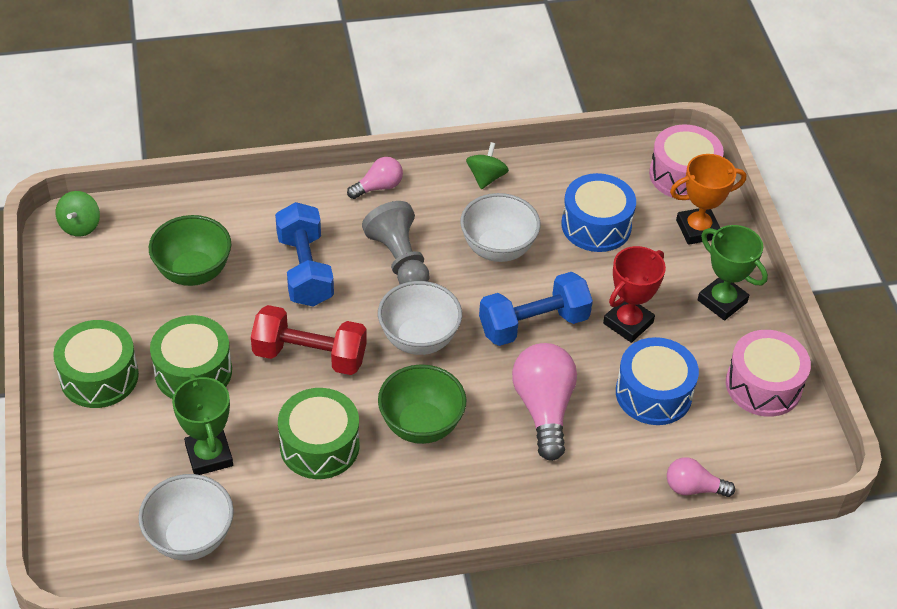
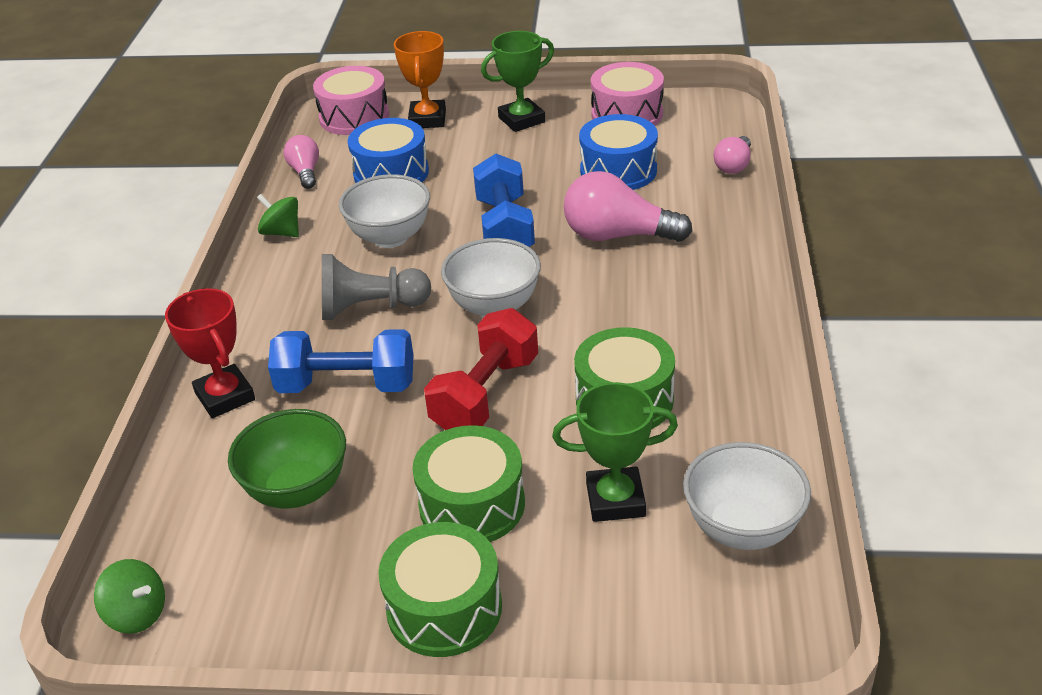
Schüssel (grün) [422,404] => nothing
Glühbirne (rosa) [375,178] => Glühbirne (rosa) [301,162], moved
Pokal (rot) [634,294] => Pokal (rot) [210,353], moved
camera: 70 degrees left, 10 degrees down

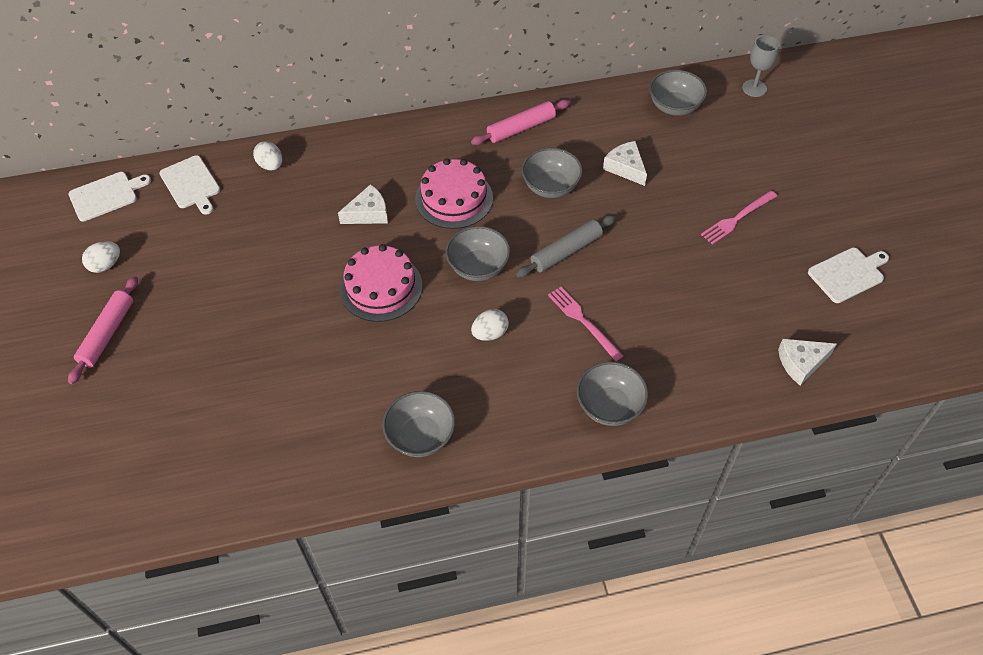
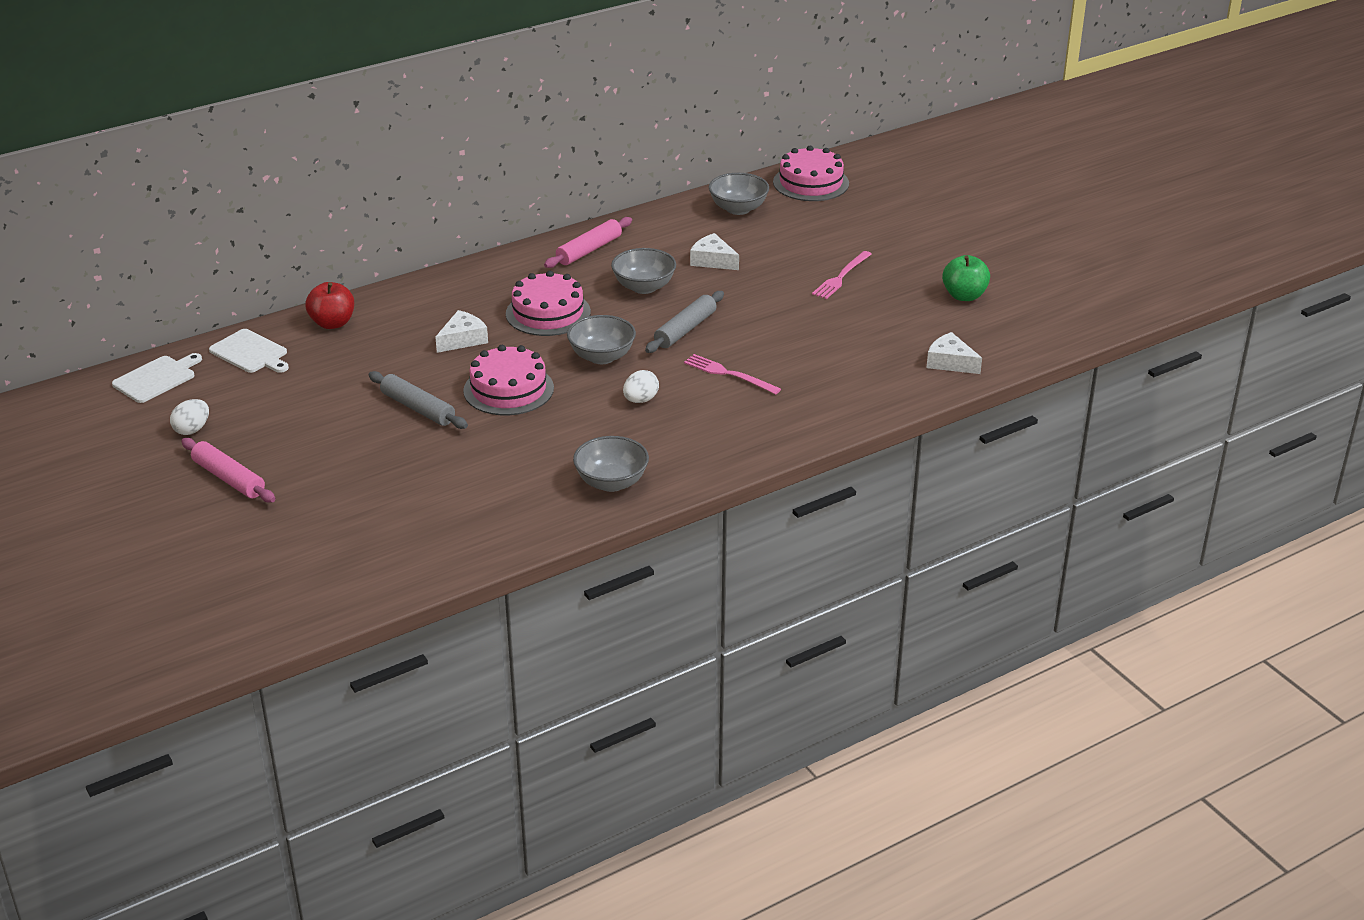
Schüssel (grau) [612,394] => nothing
nothing => Nudelholz (grau) [418,400]
Ei (weiß) [267,155] => Apfel (rot) [330,305]
Kelch (grau) [761,66] => Kuchen (rosa) [811,173]
Schneidebrett (weiß) [848,275] => Apfel (grün) [966,278]
Nudelholz (rosa) [103,330] => Nudelholz (rosa) [228,470], 45 degrees counterclockwise
Käse (weiß) [807,362] => Käse (weiß) [954,353], 75 degrees clockwise
camera: 20 degrees left, 20 degrees down

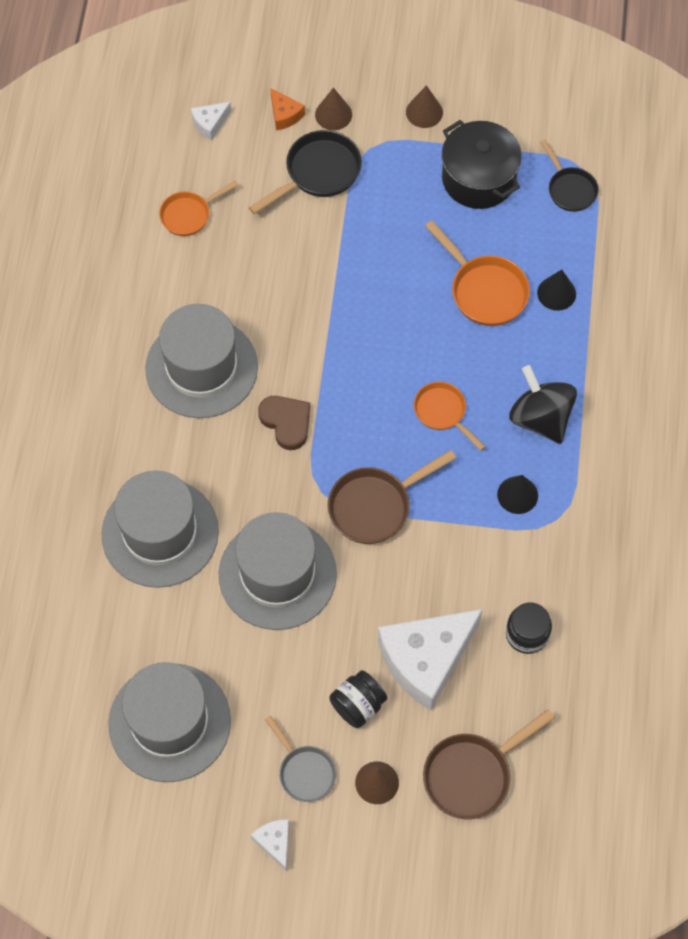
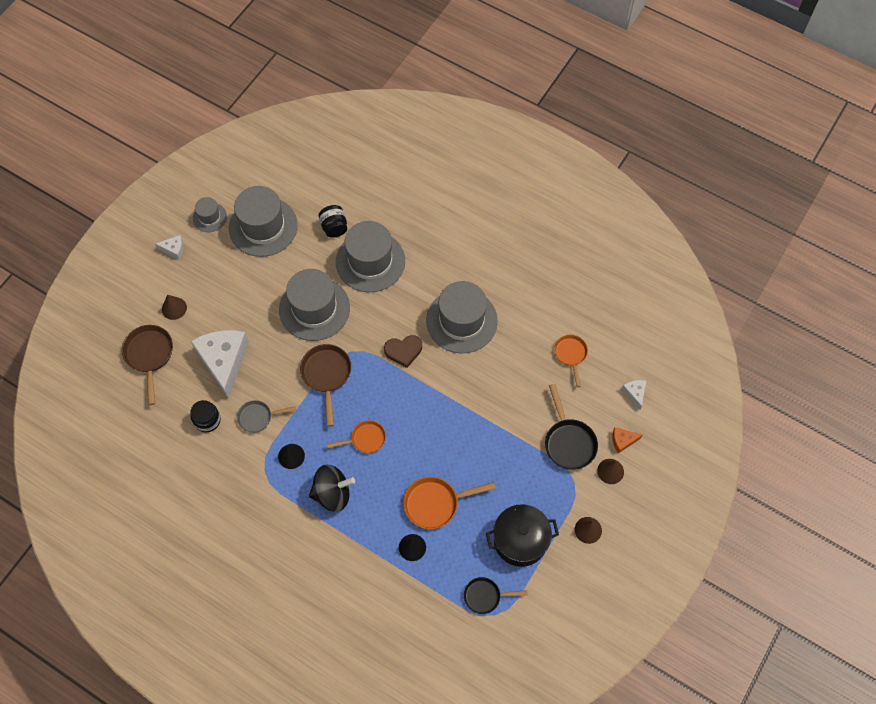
nothing => Hut (grau) [210,214]
Pfanne (grau) [300,758] => Pfanne (grau) [266,416], moved
Einmachglas (schwarz) [358,699] => Einmachglas (schwarz) [333,221], moved
camera: 115 degrees right, 0 degrees up

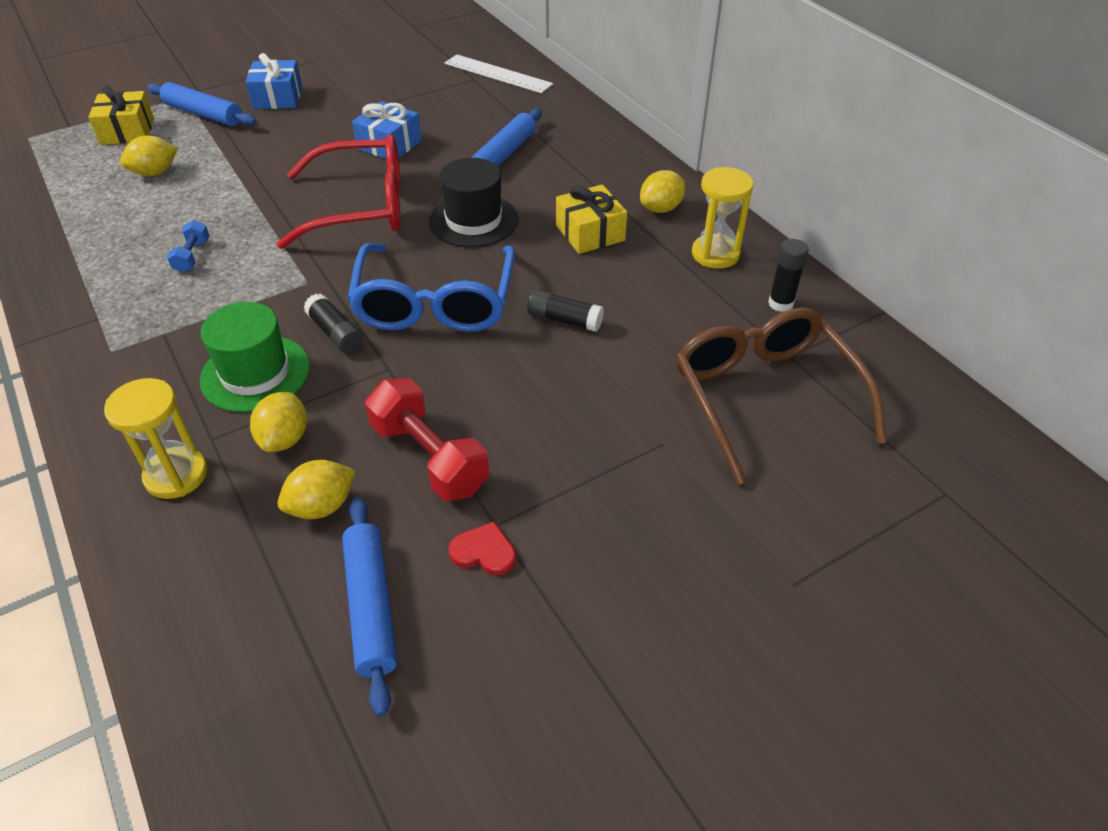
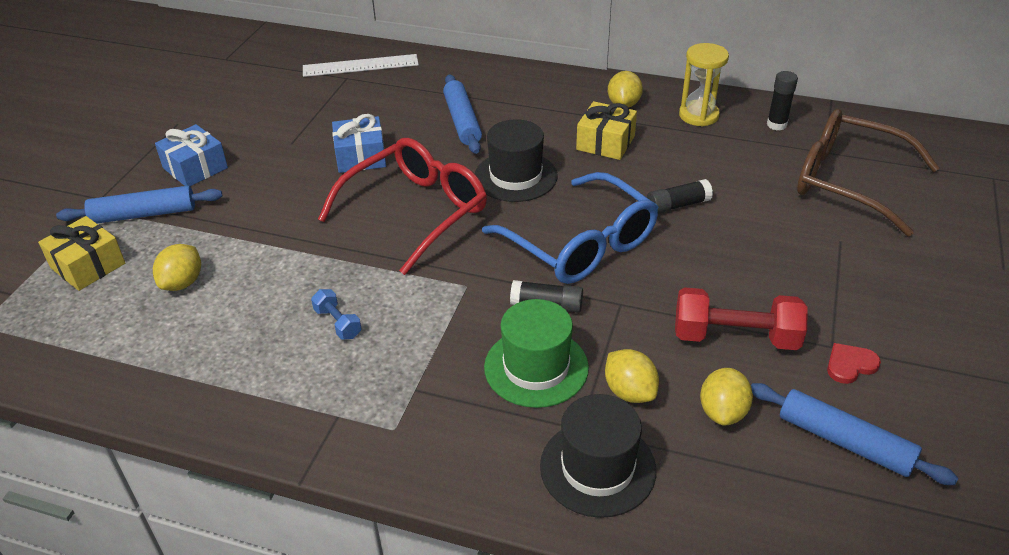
Sanduhr (gelb) [155,438] => Hut (schwarz) [598,456]
camera: 40 degrees left, 5 degrees down

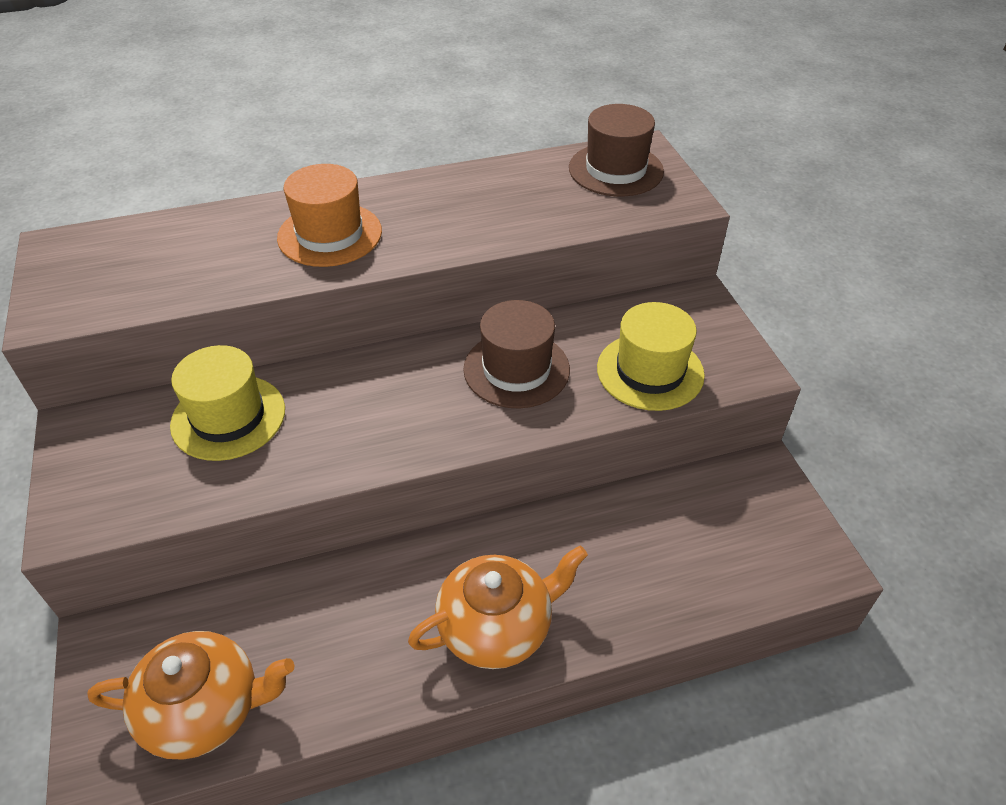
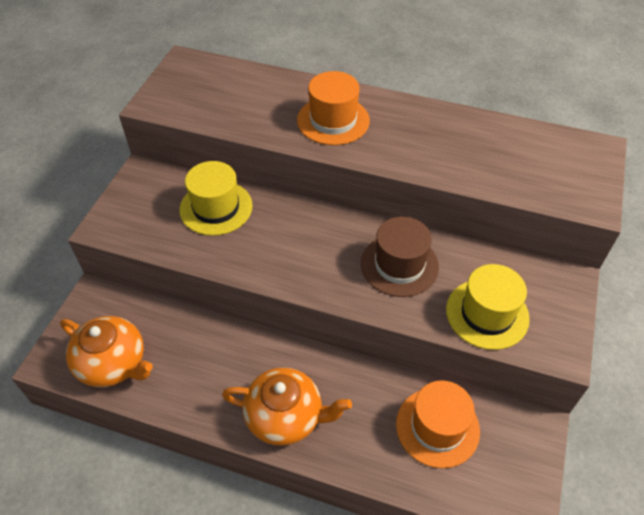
Hut (braun) [616,150] => nothing
nothing => Hut (orange) [438,424]
camera: 35 degrees right, 5 degrees up

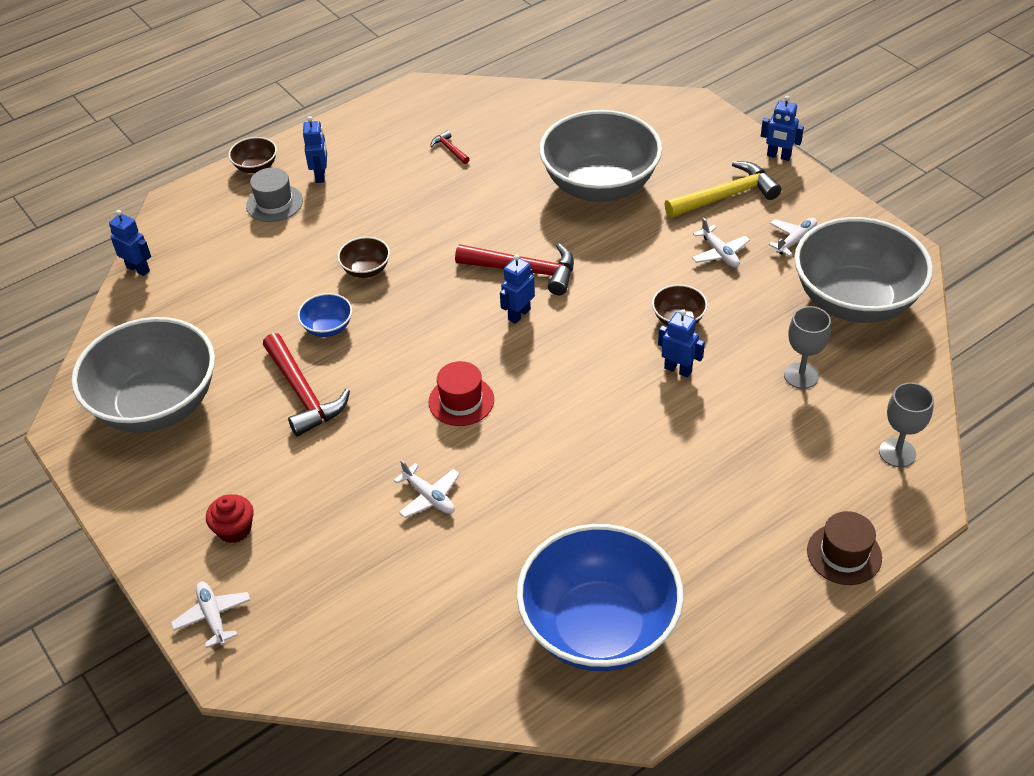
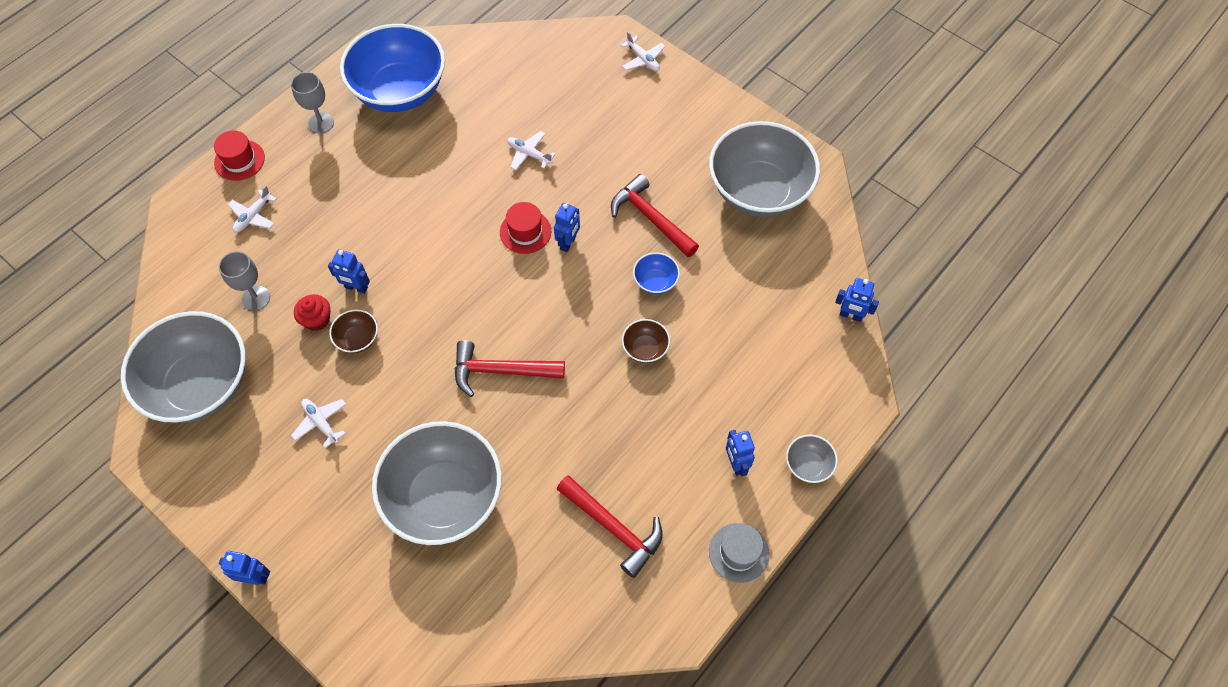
Hammer (gelb) [723,189] => nothing
Muffin (rot) [229,518] => Muffin (rot) [312,312], moved
Hut (grau) [274,195] => Hut (grau) [739,553], moved
Roboter (blau) [517,289] => Roboter (blau) [567,227], moved
Flugzeug (weiß) [793,237] => Flugzeug (weiß) [252,209], moved
Kelch (grau) [906,425] => Kelch (grau) [312,102], moved
Schüssel (braun) [252,155] => Schüssel (grau) [812,459]
Hut (braun) [844,548] => Hut (rot) [239,155]
Hammer (rot) [450,147] => Hammer (rot) [609,526], x2.17
camera: 165 degrees right, 15 degrees up

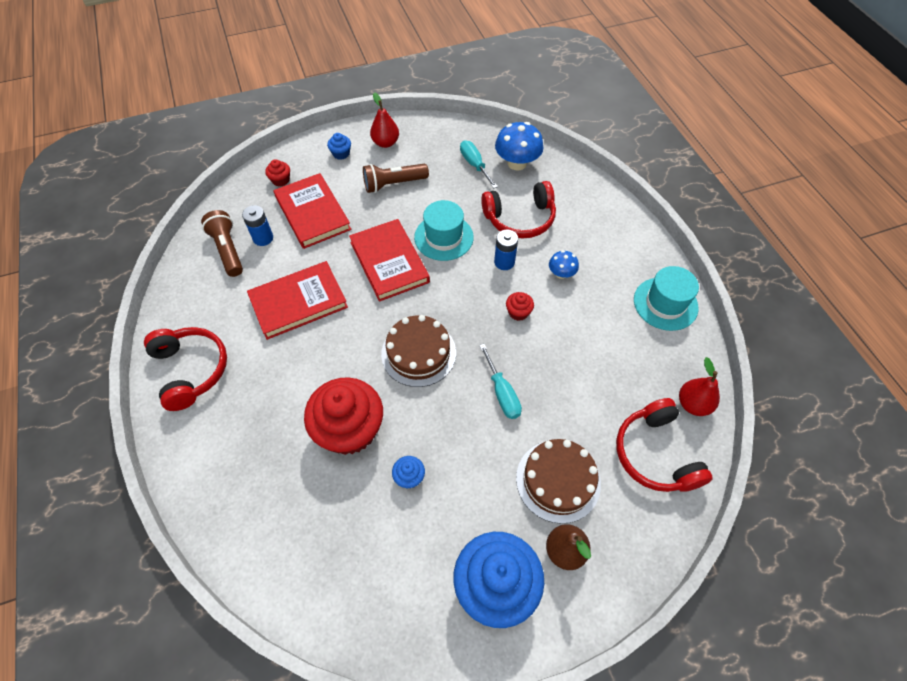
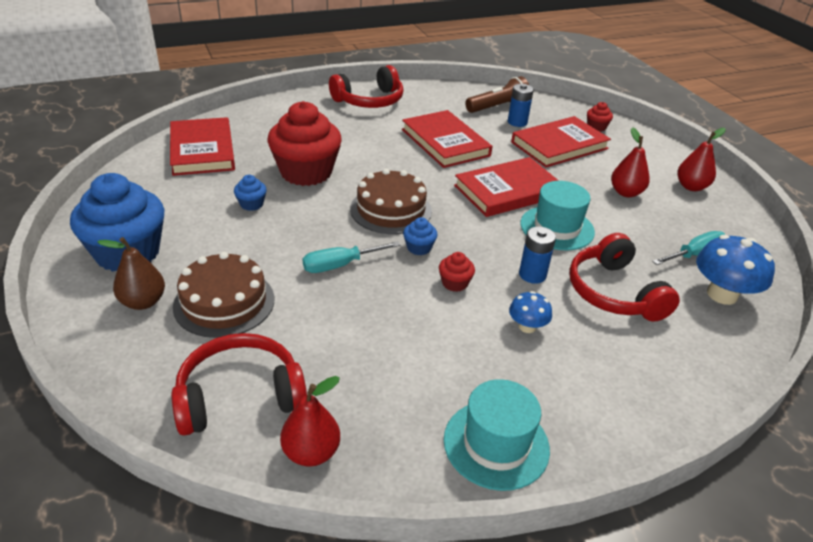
nothing => Buch (rot) [202,146]
Muffin (blau) [339,146] => Muffin (blau) [420,236], moved
Taschenlampe (braun) [396,178] => Birne (rot) [630,162]
camera: 85 degrees right, 20 degrees down

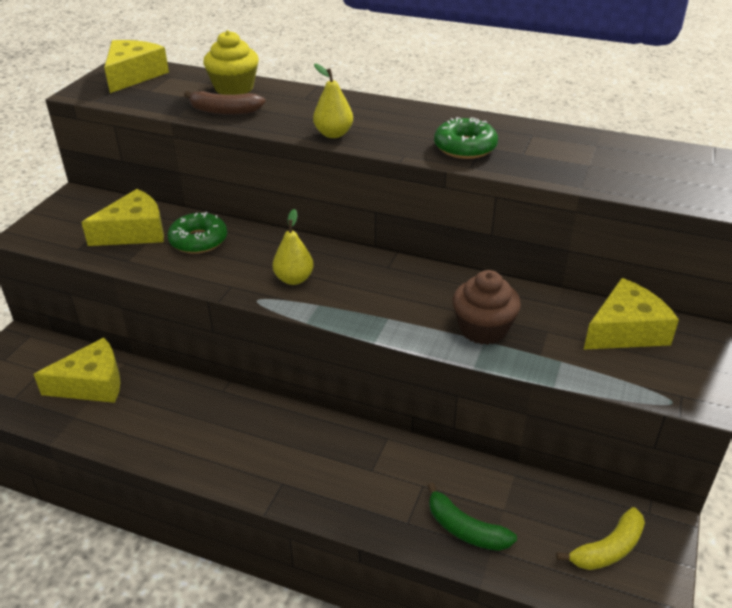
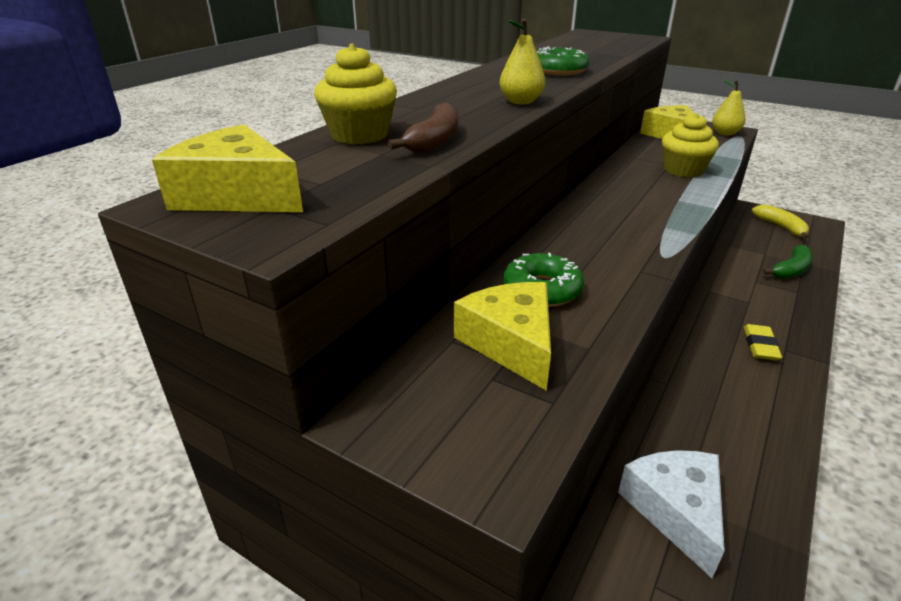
nothing => Radiergummi (gelb) [763,342]
Birne (gelb) [293,247] => Birne (gelb) [728,107], moved
Käse (gelb) [77,370] => Käse (weiß) [671,514]
Muffin (braun) [487,307] => Muffin (gelb) [690,145]
camera: 80 degrees left, 5 degrees down

